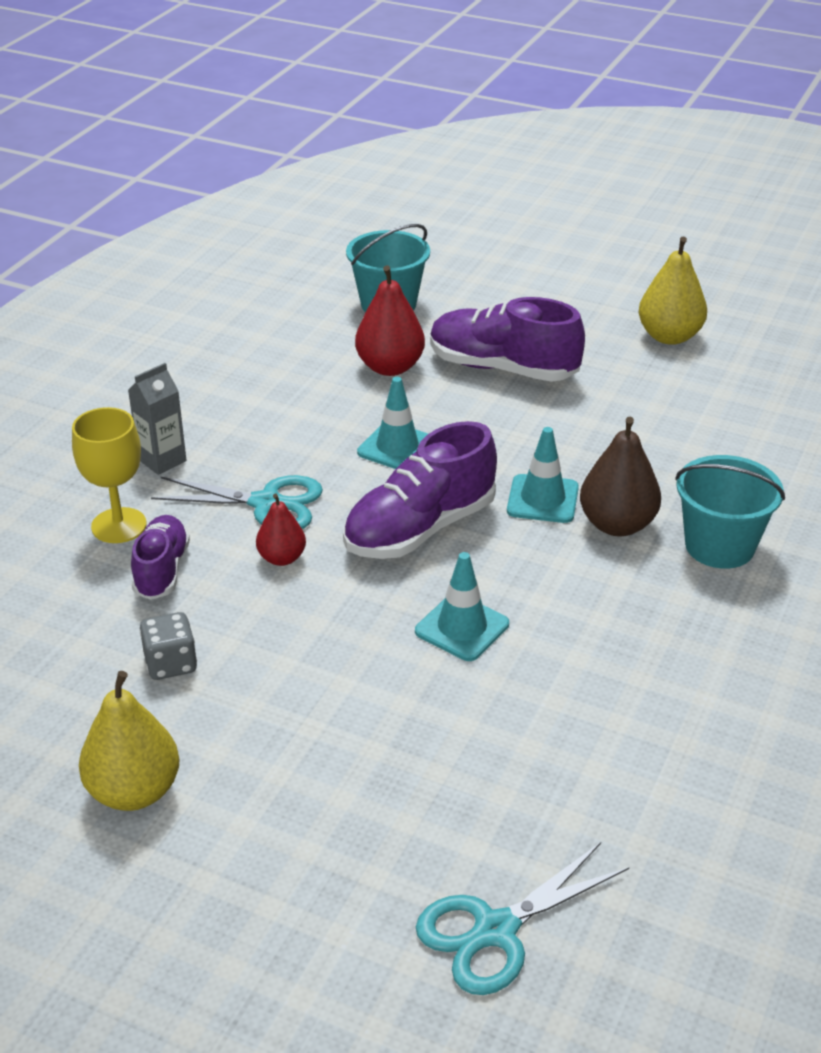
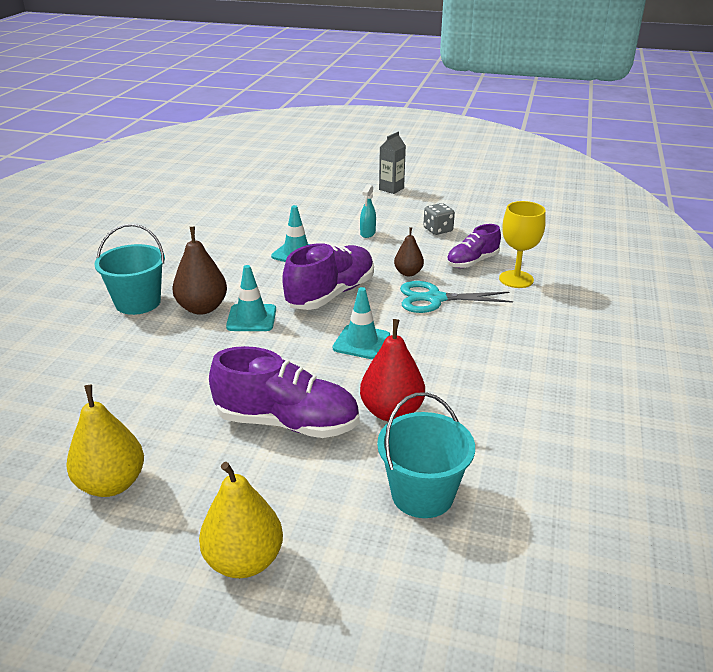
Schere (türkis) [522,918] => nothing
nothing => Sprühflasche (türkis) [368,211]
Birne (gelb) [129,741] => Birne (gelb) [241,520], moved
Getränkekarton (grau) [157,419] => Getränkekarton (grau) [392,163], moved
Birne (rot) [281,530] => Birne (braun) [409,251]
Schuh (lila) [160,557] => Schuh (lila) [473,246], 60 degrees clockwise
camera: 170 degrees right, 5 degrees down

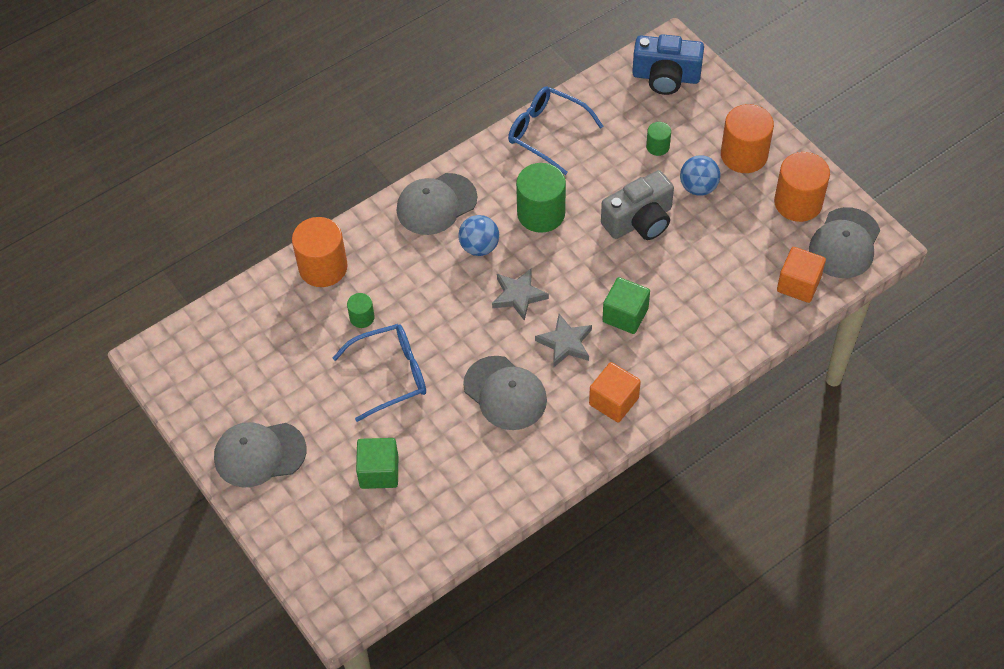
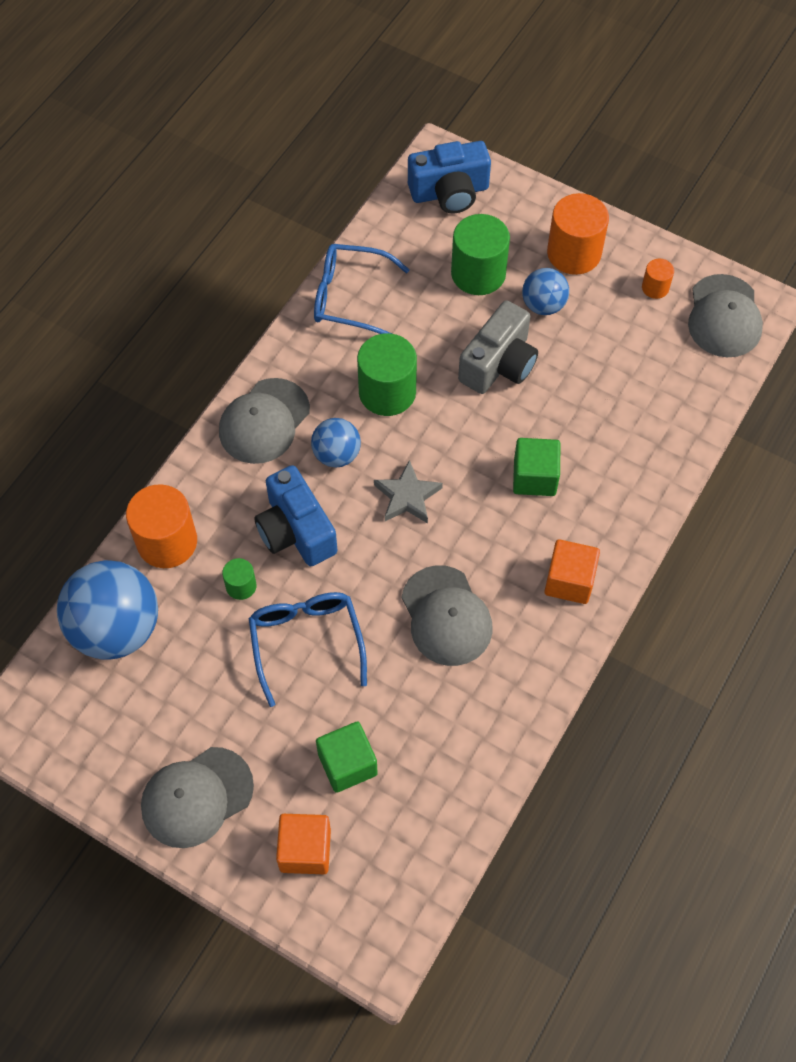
Stern (grau) [563,341] => nothing
nothing => Ball (blau) [107,610]
nothing => Kamera (blau) [295,515]
Kubus (orange) [801,275] => Kubus (orange) [303,844], moved
Brille (blau) [379,373] => Brille (blau) [308,649], 60 degrees counterclockwise
Kappe (grau) [505,393] => Kappe (grau) [447,615], 45 degrees clockwise
Vollzylinder (grün) [658,139] => Vollzylinder (grün) [480,254], x2.00
Vollzylinder (orange) [802,187] => Vollzylinder (orange) [658,278], x0.50
camera: 25 degrees left, 5 degrees up

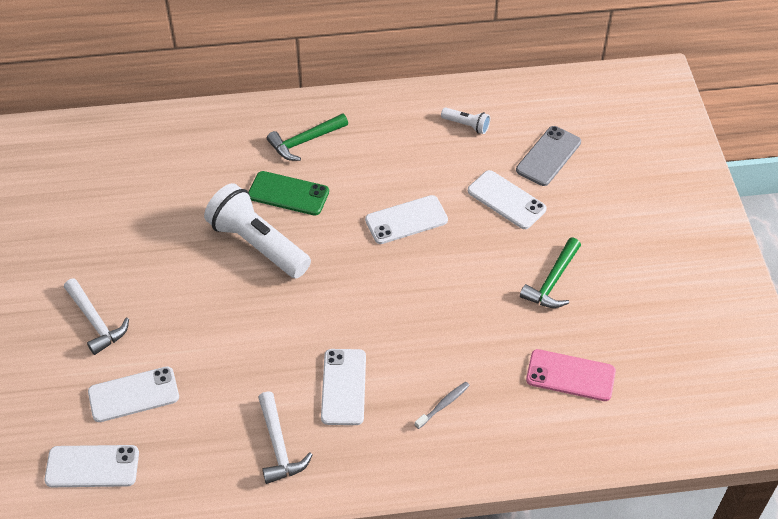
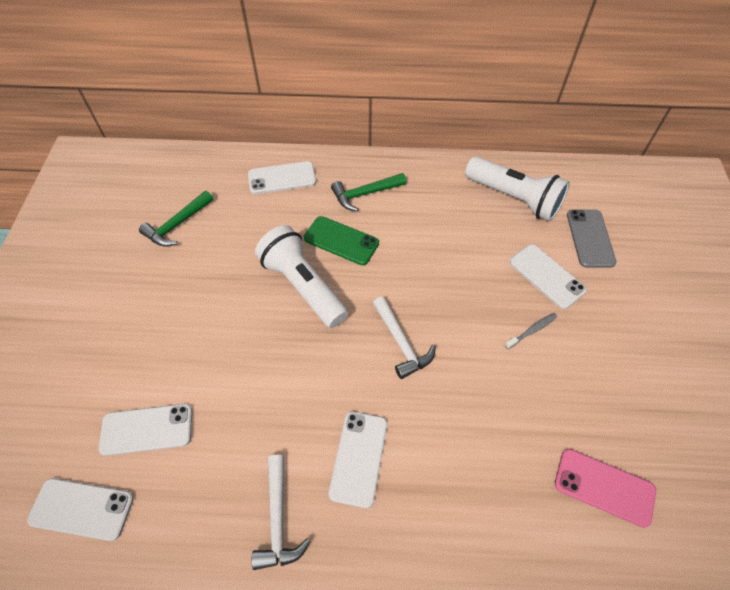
Hammer (weiß) [96,317] => Hammer (weiß) [404,338], moved
Handy (weiß) [406,219] => Handy (weiß) [282,177], moved
Zahnbürste (grau) [442,405] => Zahnbürste (grau) [531,331], moved
Hammer (grün) [550,273] => Hammer (grün) [176,219], moved
Handy (grau) [548,156] => Handy (grau) [592,238], 45 degrees counterclockwise
Taschenlampe (weiß) [465,120] => Taschenlampe (weiß) [517,188], x2.19
camera: 10 degrees right, 5 degrees up

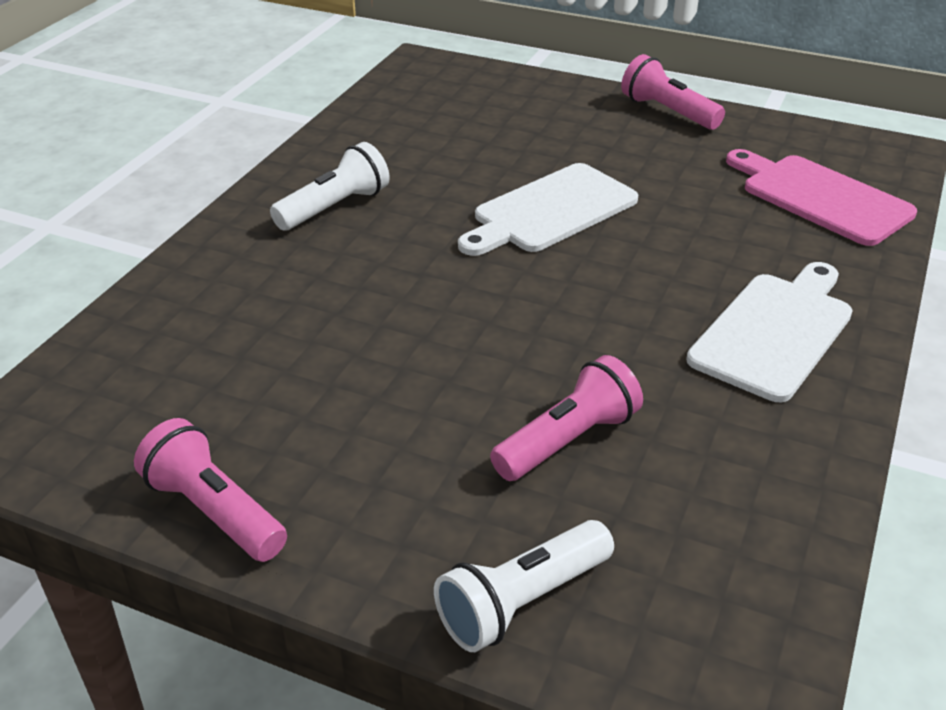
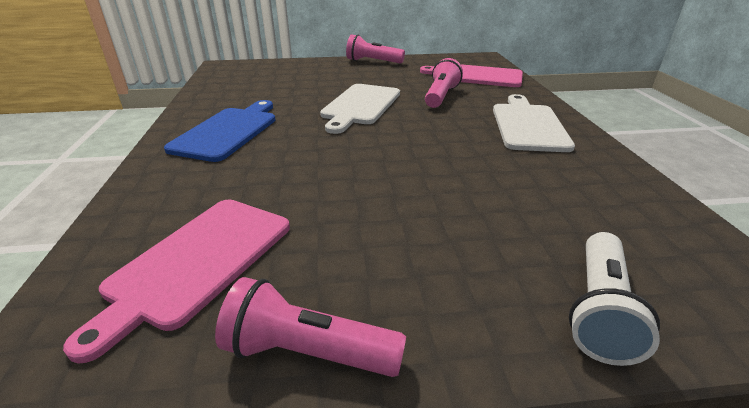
nothing => Schneidebrett (rosa) [176,281]
Taschenlampe (rosa) [566,418] => Taschenlampe (rosa) [444,83], moved
Taschenlampe (weiß) [330,186] => Schneidebrett (blau) [220,131]
camera: 30 degrees left, 5 degrees down

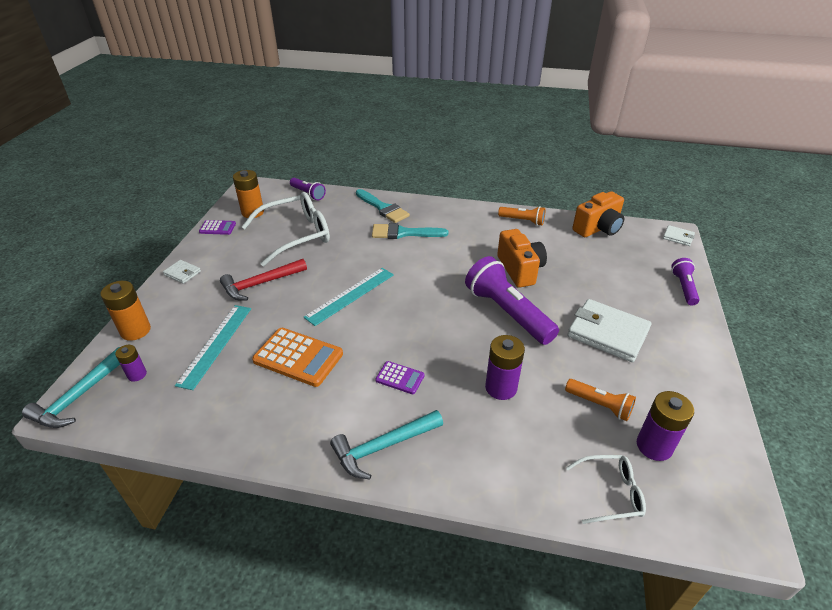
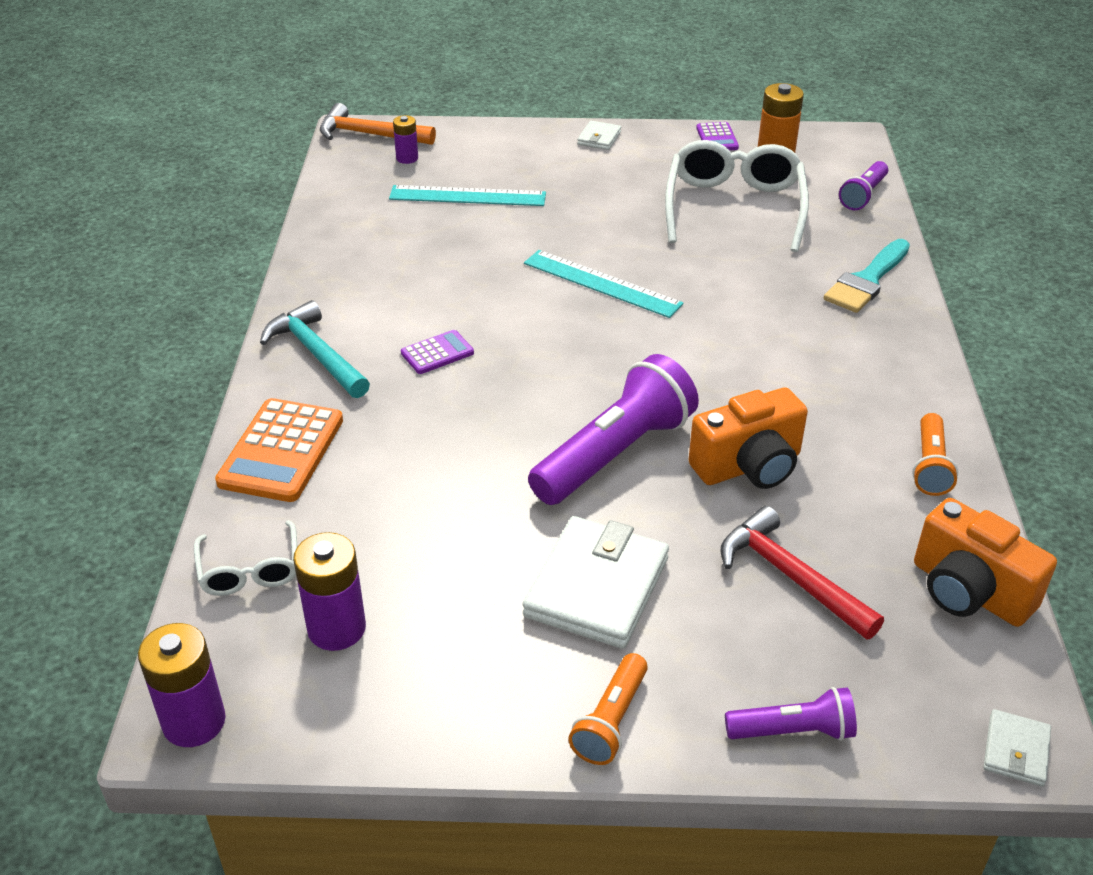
Batterie (orange) [125,311] => nothing
Pinsel (türkis) [410,231] => nothing
Hammer (rot) [263,279] => Hammer (rot) [802,573], moved
Taschenrechner (orange) [297,357] => Taschenrechner (orange) [279,450], moved
Batterie (lila) [505,367] => Batterie (lila) [182,685], moved
Taschenlampe (orange) [600,400] => Taschenlampe (orange) [608,709], moved
Hammer (türkis) [71,387] => Hammer (orange) [378,124]
Brille (weiß) [286,229] => Brille (weiß) [737,196], 135 degrees counterclockwise
Taschenrechner (lila) [399,377] => Taschenrechner (lila) [437,352], 135 degrees counterclockwise
camera: 80 degrees right, 0 degrees up

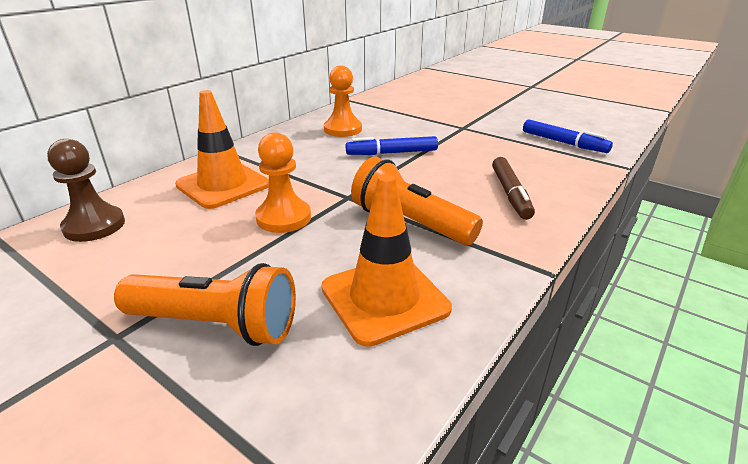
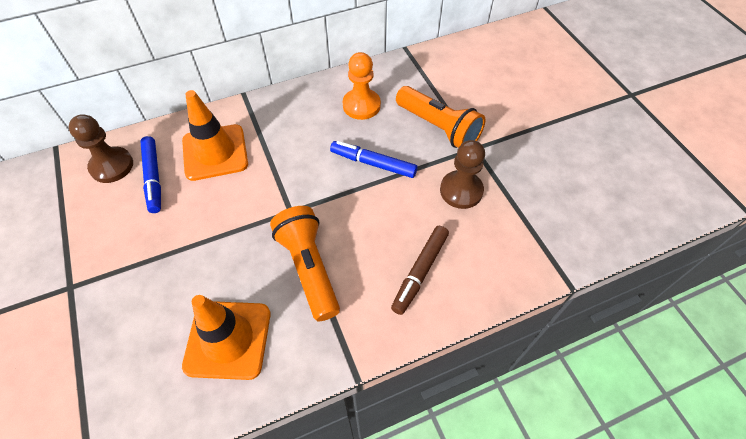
Bauer (orange) [283,182] => nothing
nothing => Bauer (braun) [462,174]
Taschenlampe (orange) [205,304] => Taschenlampe (orange) [441,117], moved
Filzstift (blau) [568,136] => Filzstift (blau) [150,174], moved
camera: 30 degrees right, 25 degrees up

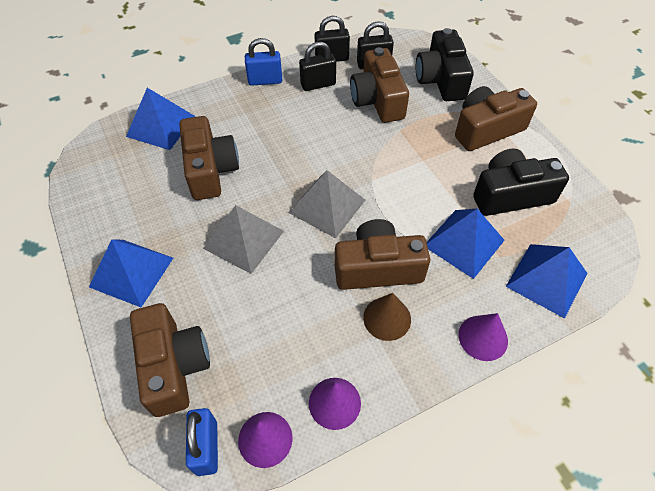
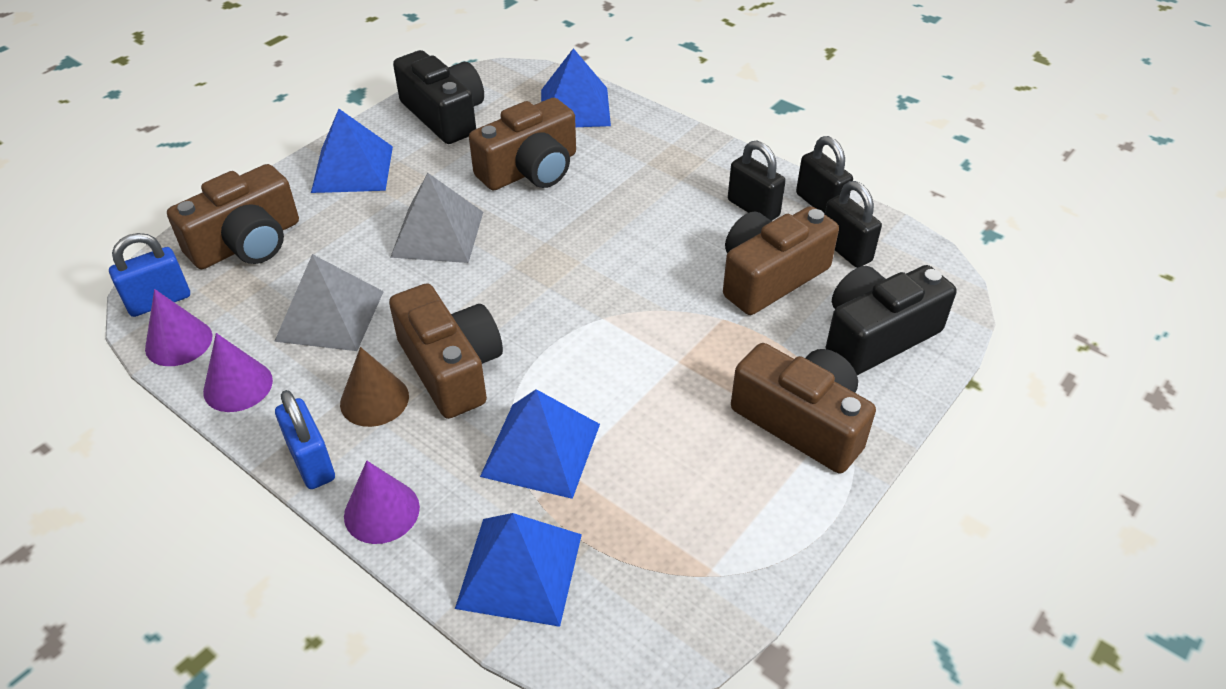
Vorhängeschloss (blau) [263,62] => Vorhängeschloss (blau) [305,439], moved
Pyramide (grau) [327,204] => Pyramide (grau) [329,302], moved
Kamera (schwarz) [521,182] => Kamera (schwarz) [438,97], moved
camera: 65 degrees right, 10 degrees down

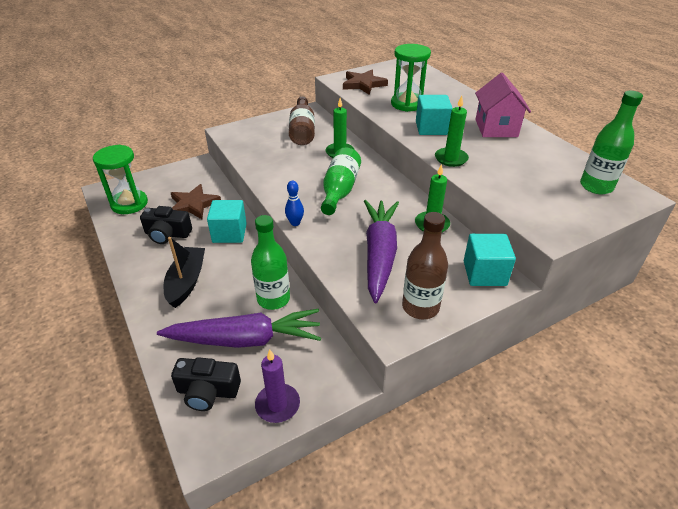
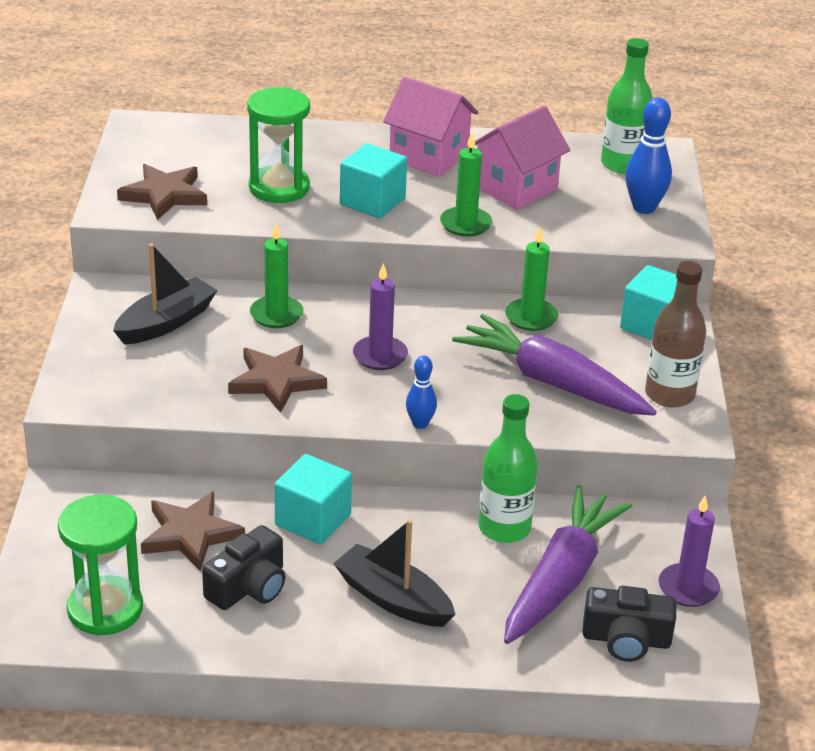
nothing => Stern (braun) [277,379]
nothing => Haus (rosa) [522,158]
nothing => Bowlingkegel (blau) [648,155]
Flasche (braun) [302,121] => Boot (schwarz) [165,294]
Flasche (grün) [341,181] => Kerze (lila) [380,316]
Kamera (schwarz) [206,384] => Kamera (schwarz) [629,624], 60 degrees clockwise
camera: 60 degrees left, 5 degrees down

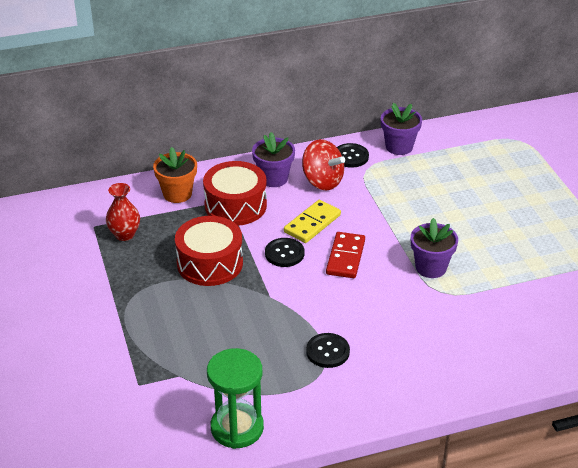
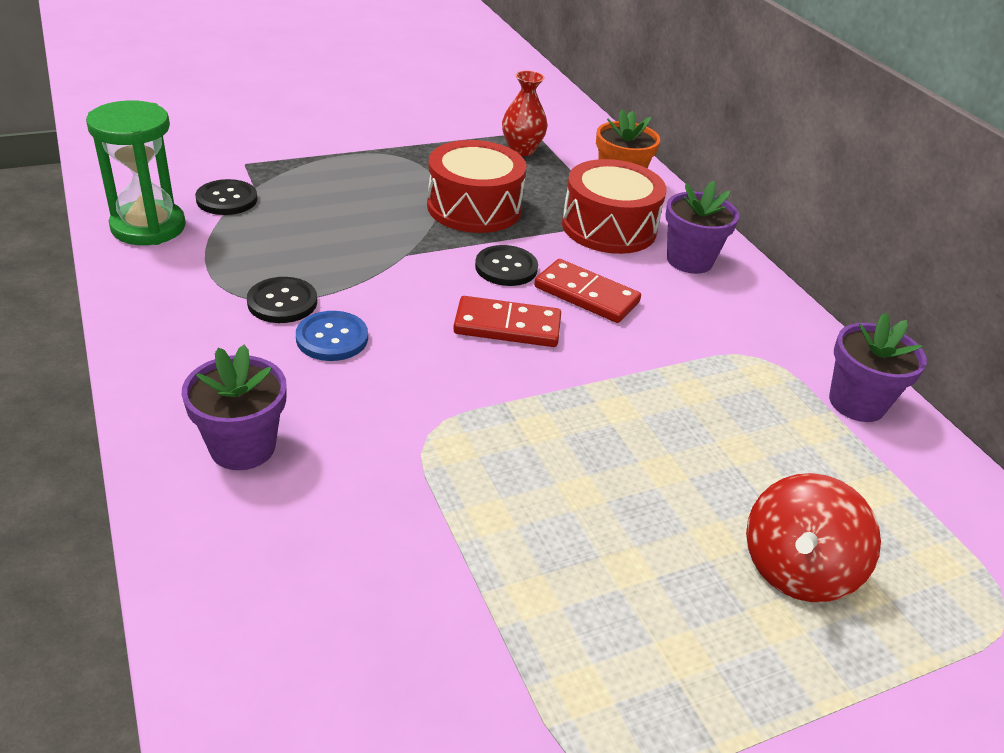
nothing => Knopf (blau) [332,336]
Kreisel (rot) [323,164] => Kreisel (rot) [813,537], moved
Knopf (schwarz) [353,155] => Knopf (schwarz) [226,197], moved
Blumentopf (lila) [434,248] => Blumentopf (lila) [234,407], moved
Dominostein (gelb) [312,221] => Dominostein (rot) [587,291]
camera: 80 degrees right, 0 degrees up

